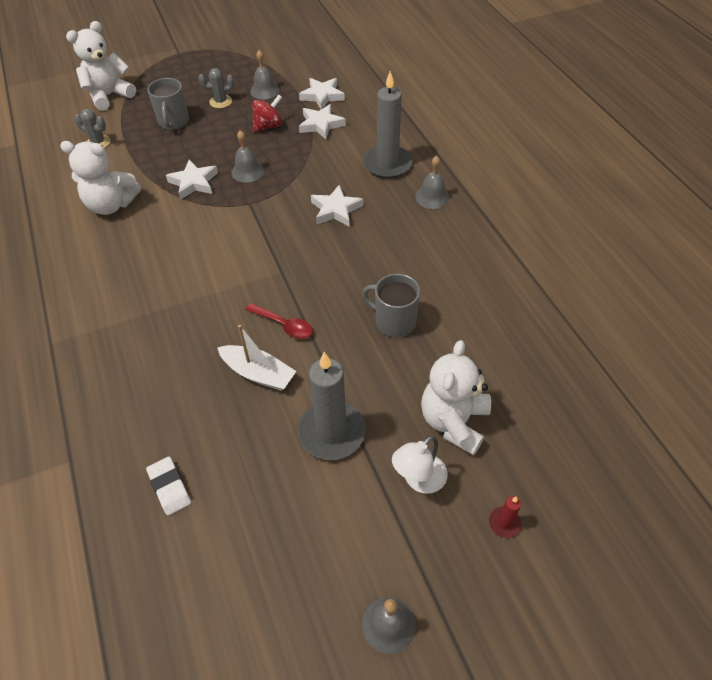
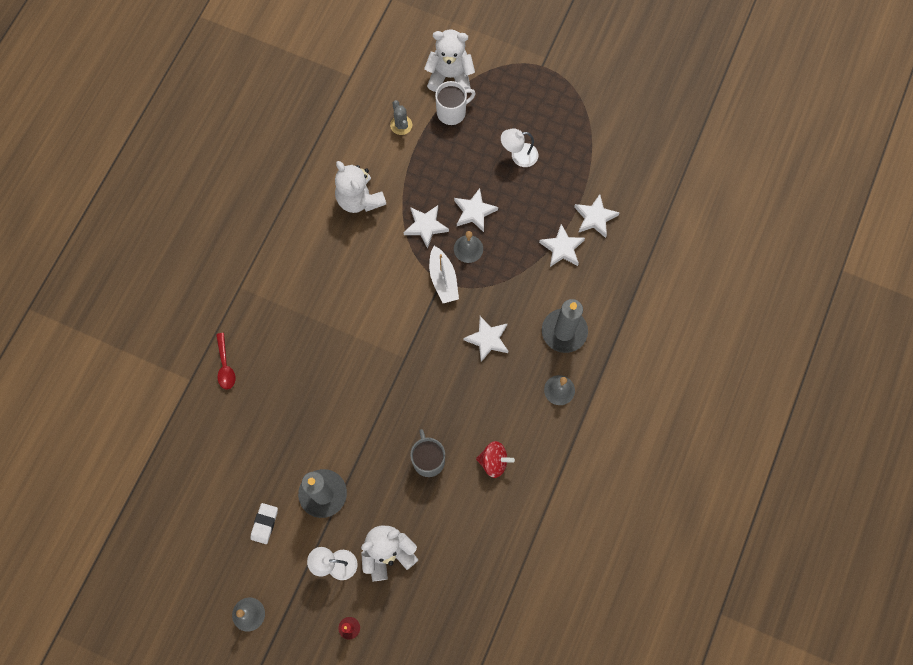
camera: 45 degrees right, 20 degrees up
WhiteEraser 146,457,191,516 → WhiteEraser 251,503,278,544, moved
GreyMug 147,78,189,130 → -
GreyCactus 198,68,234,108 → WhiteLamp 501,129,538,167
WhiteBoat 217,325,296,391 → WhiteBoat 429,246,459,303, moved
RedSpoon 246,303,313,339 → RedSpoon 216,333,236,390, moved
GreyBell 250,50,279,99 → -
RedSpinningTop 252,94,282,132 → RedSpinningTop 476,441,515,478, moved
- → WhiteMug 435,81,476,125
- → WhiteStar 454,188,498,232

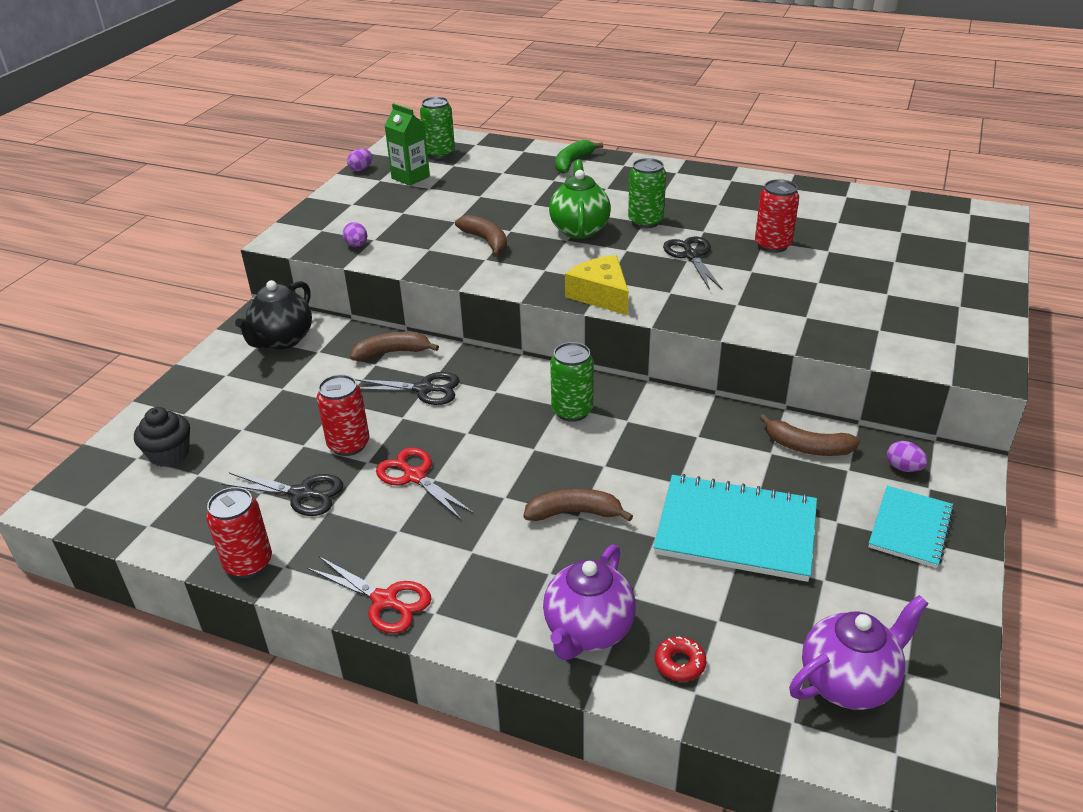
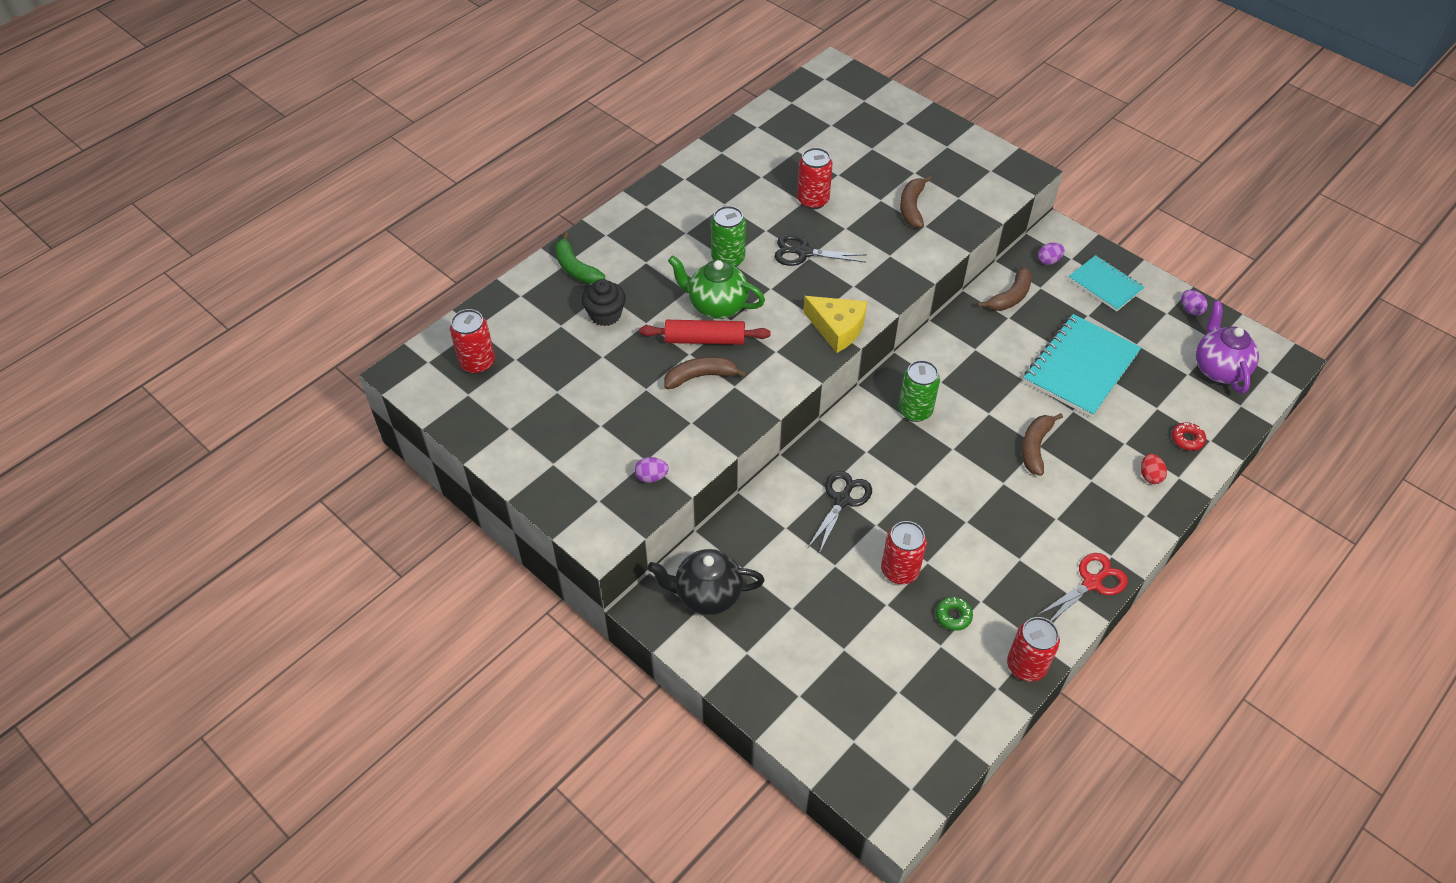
camera: 70 degrees left, 15 degrees up
BlackCupcake 134,407,190,467 → BlackCupcake 582,279,626,326, moved
BlackScissors 222,473,343,516 → GreenDonut 936,597,973,631
BlackTeapot 235,280,312,349 → BlackTeapot 647,549,764,615, 135 degrees clockwise
PurpleEgg 347,149,372,171 → PurpleEgg 1181,290,1208,316, moved
BrownBanana 350,332,439,361 → BrownBanana 900,176,931,228, moved
RedScissors 376,447,474,520 → -
GreenCarton 384,103,430,186 → -
GreenCan 420,97,455,159 → RedCan 450,309,495,374
PurpleTeapot 543,544,636,660 → RedEgg 1141,454,1167,484
YellowCheese 565,255,629,315 → YellowCheese 803,296,867,353, 135 degrees counterclockwise
- → RedRollingPin 639,320,770,345

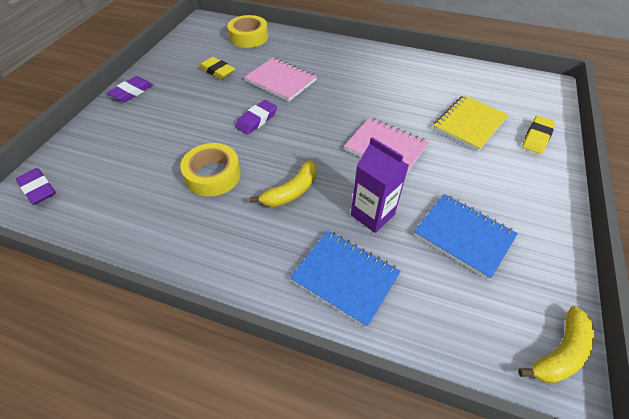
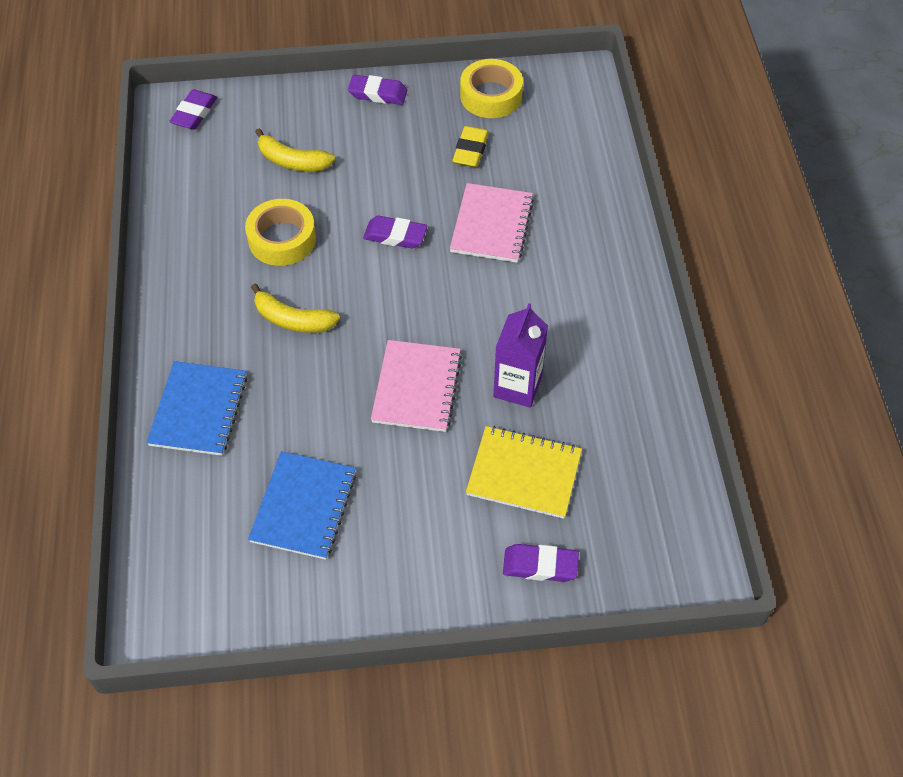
camera: 65 degrees right, 5 degrees up
YellowTape 227,15,268,48 → YellowTape 460,59,523,118, moved
PurpleCarton 351,137,409,233 → PurpleCarton 493,303,548,408, moved
YellowBanana 518,306,594,384 → YellowBanana 255,128,335,171, moved
YellowEraser 522,116,555,154 → PurpleEraser 503,544,579,582

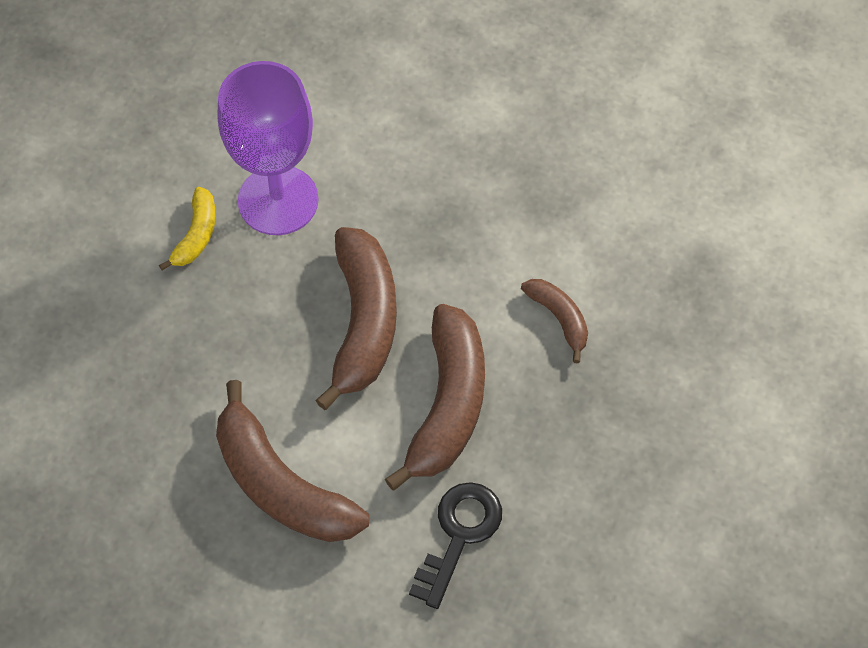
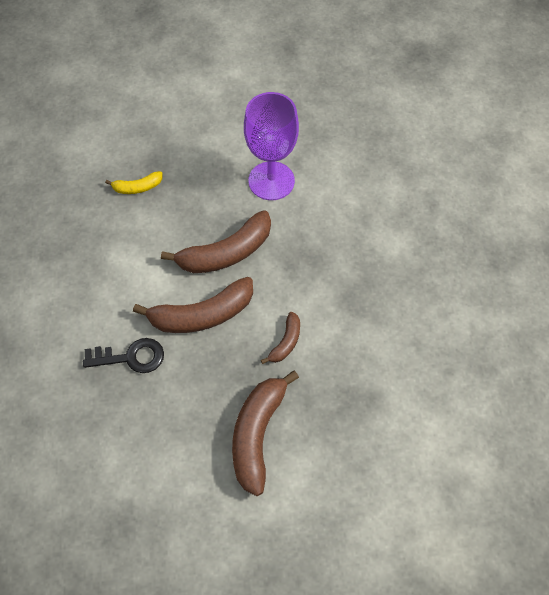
camera: 60 degrees right, 0 degrees up
YellowBanana 159,187,216,270 → YellowBanana 105,171,163,194, moved
BrownBanana 216,380,369,542 → BrownBanana 232,370,299,496, moved

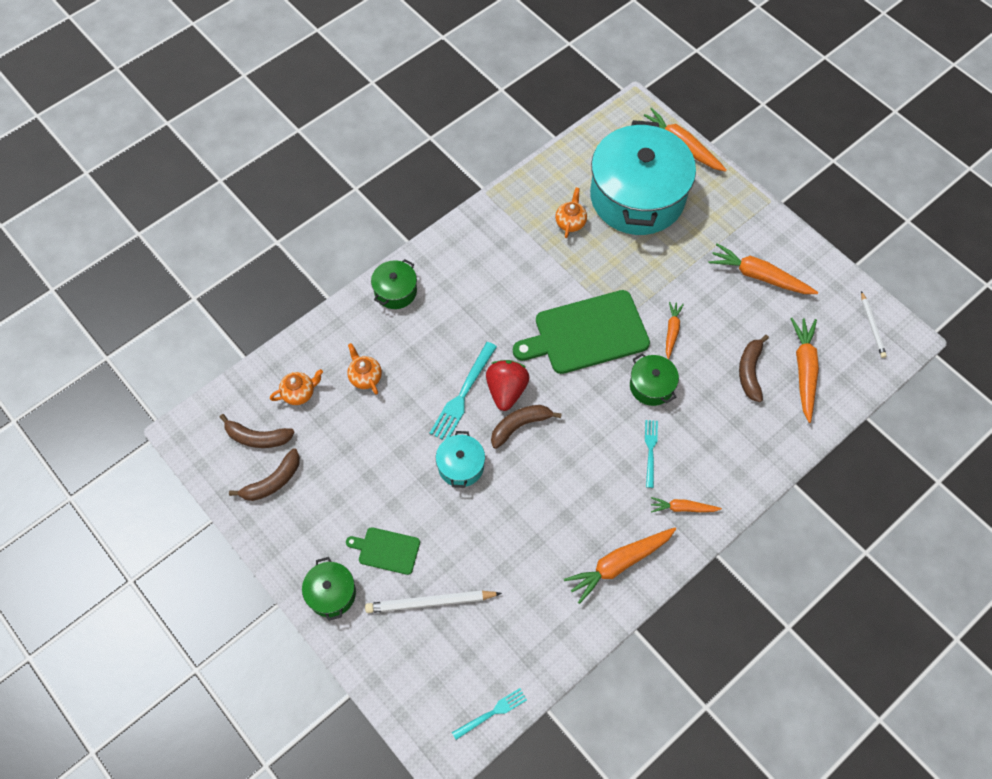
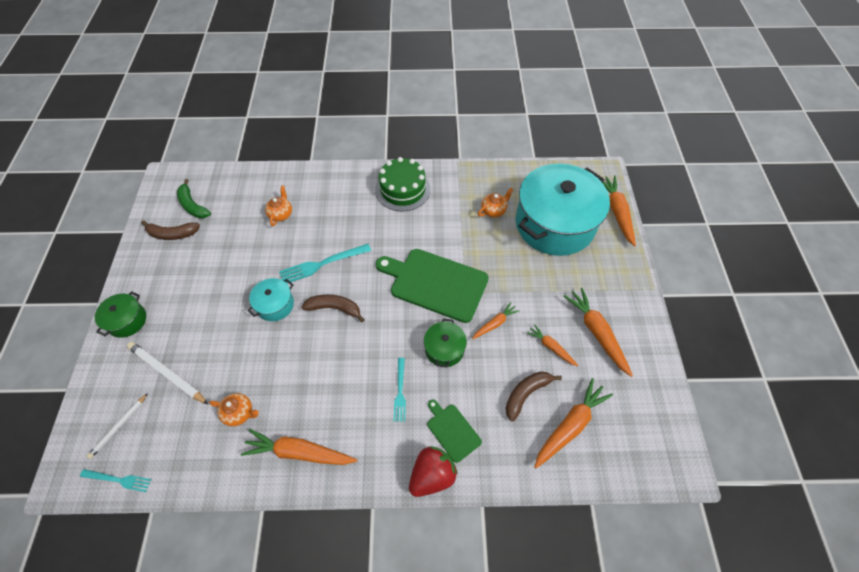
camera: 40 degrees right, 5 degrees down
BrownBanana 220,414,294,448 → GreenBanana 177,179,211,218
OrangeTeapot 270,369,323,405 → OrangeTeapot 209,393,259,426, moved
GreenCuttingBoard 346,527,420,575 → GreenCuttingBoard 427,400,482,463, moved
GreenPot 371,259,417,309 → -
RedStrawberry 486,360,530,411 → RedStrawberry 409,446,458,497, moved
TurquoiseFork 645,420,658,488 → TurquoiseFork 394,358,406,422, 135 degrees clockwise
OrangeCarrot 651,497,722,512 → OrangeCarrot 526,324,579,366, moved
WhitePencil 861,291,887,358 → WhitePencil 87,393,148,459, moved
- → GreenCake 375,157,430,211

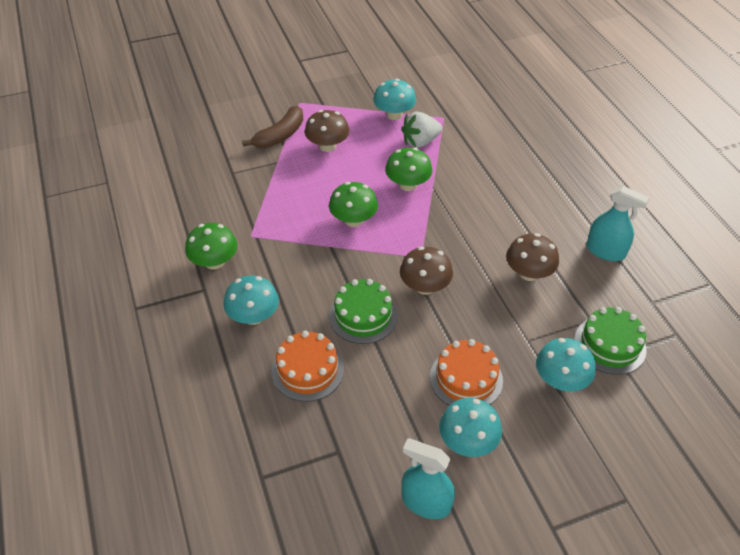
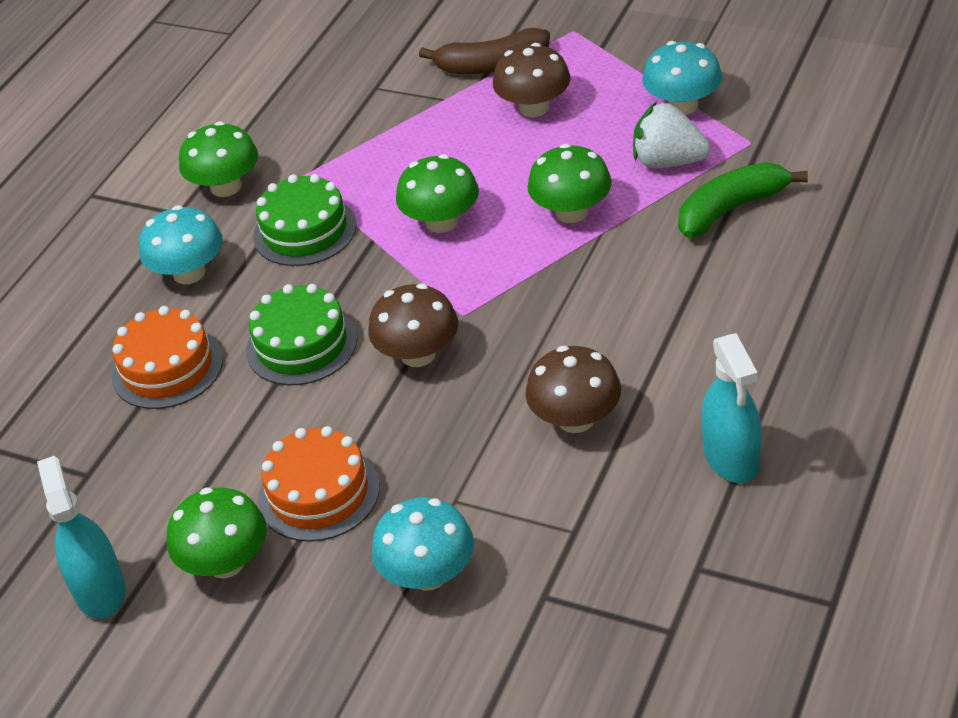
camera: 50 degrees right, 5 degrees down
TurquoiseMushroom 439,398,502,457 → GreenMushroom 167,487,267,578
GreenCake 574,307,647,375 → GreenCake 253,174,357,266, moved
- → GreenBanana 678,162,808,238

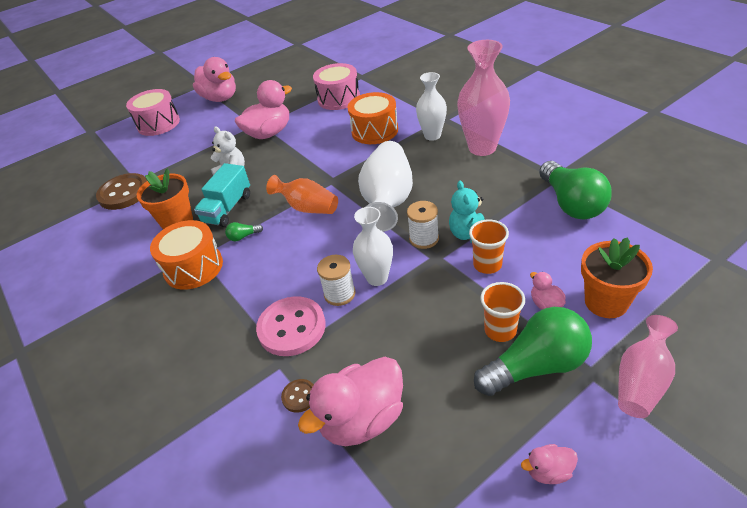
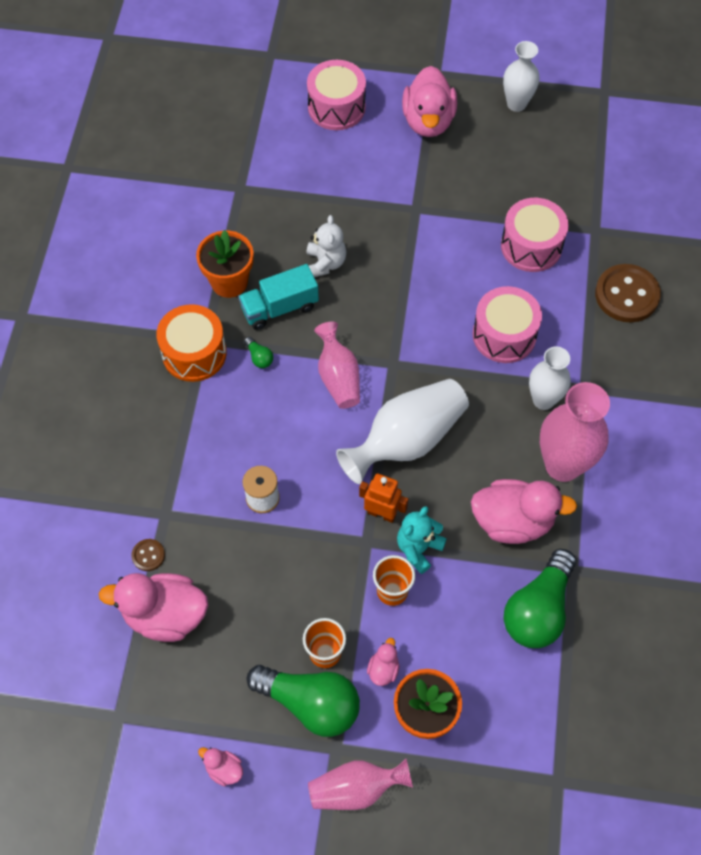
camera: 40 degrees right, 20 degrees up
BrownButton 96,173,147,210 → BrownButton 595,264,661,322, moved
GreenLightBulb 225,222,263,241 → GreenLightBulb 244,337,273,368, 150 degrees counterclockwise
PinkDuck 235,80,292,139 → PinkDuck 471,479,577,544, moved
PinkButton 256,296,326,356 → -
OrangeVase 266,175,338,214 → PinkVase 314,321,360,409
OrangeDrum 348,92,398,144 → PinkDrum 473,286,542,363
WhiteVase 353,207,393,286 → WhiteVase 503,41,540,112, moved
WhiteSpool 407,201,439,249 → OrangeRobot 359,473,408,523

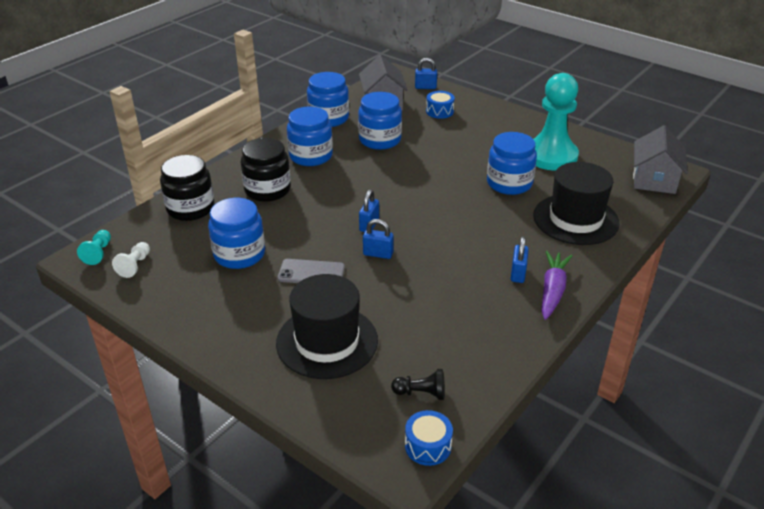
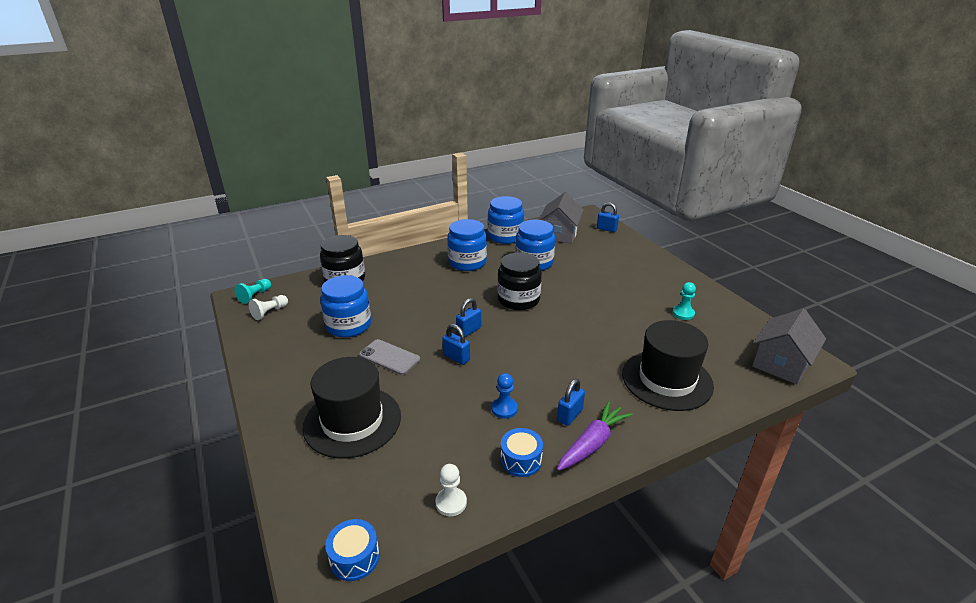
camera: 25 degrees right, 5 degrees down
BlackJar 241,138,291,202 → BlackJar 497,252,542,310, moved
BlackPawn 391,369,445,400 → -
BlueDrum 426,91,455,119 → BlueDrum 500,428,543,477, moved
BlueJar 487,132,537,195 → -
TurquoisePawn 534,73,579,171 → TurquoisePawn 672,282,696,320, x0.40
- → WhitePawn 436,464,467,516
- → BluePawn 492,373,518,419

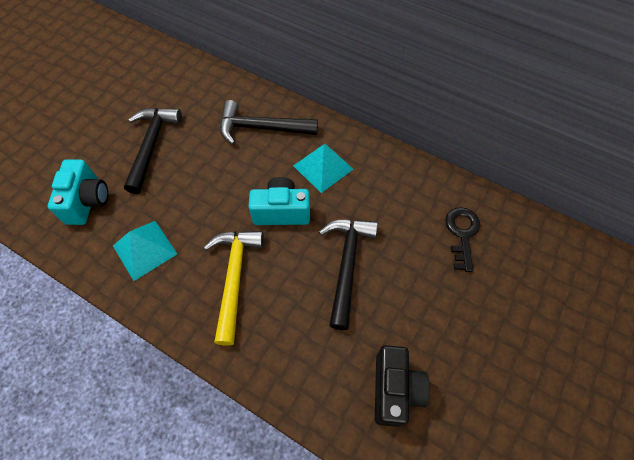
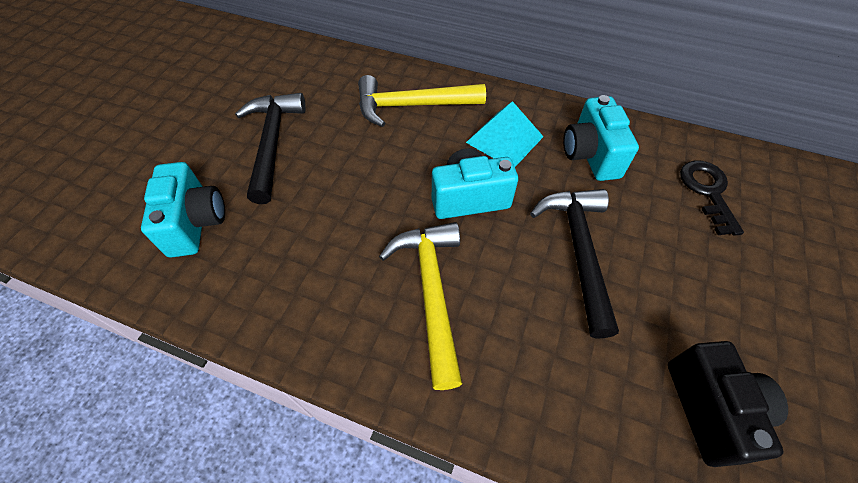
camera: 10 degrees left, 5 degrees down
TurquoisePyramid 113,221,177,281 → -
BlackHammer 220,100,318,145 → YellowHammer 358,75,486,127
- → TurquoiseCamera 563,95,639,181

